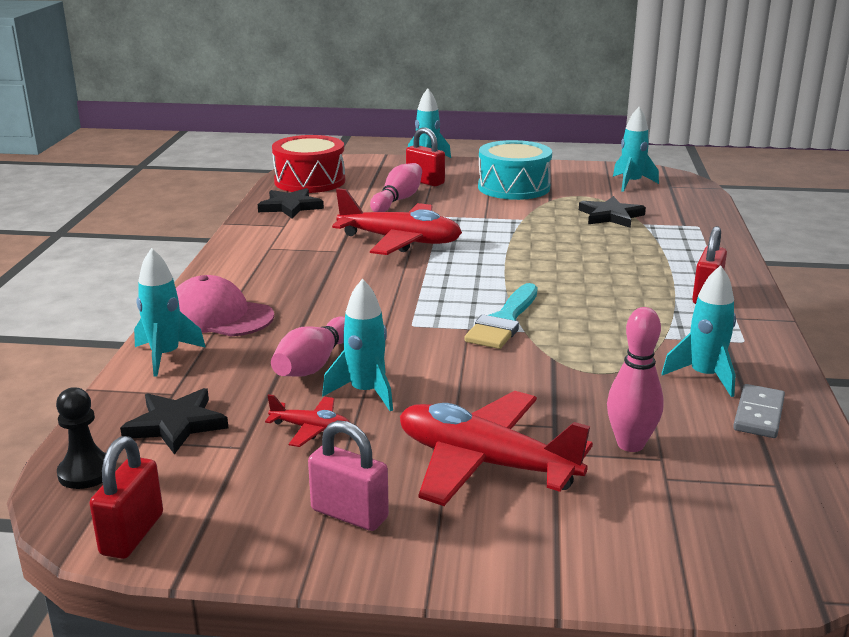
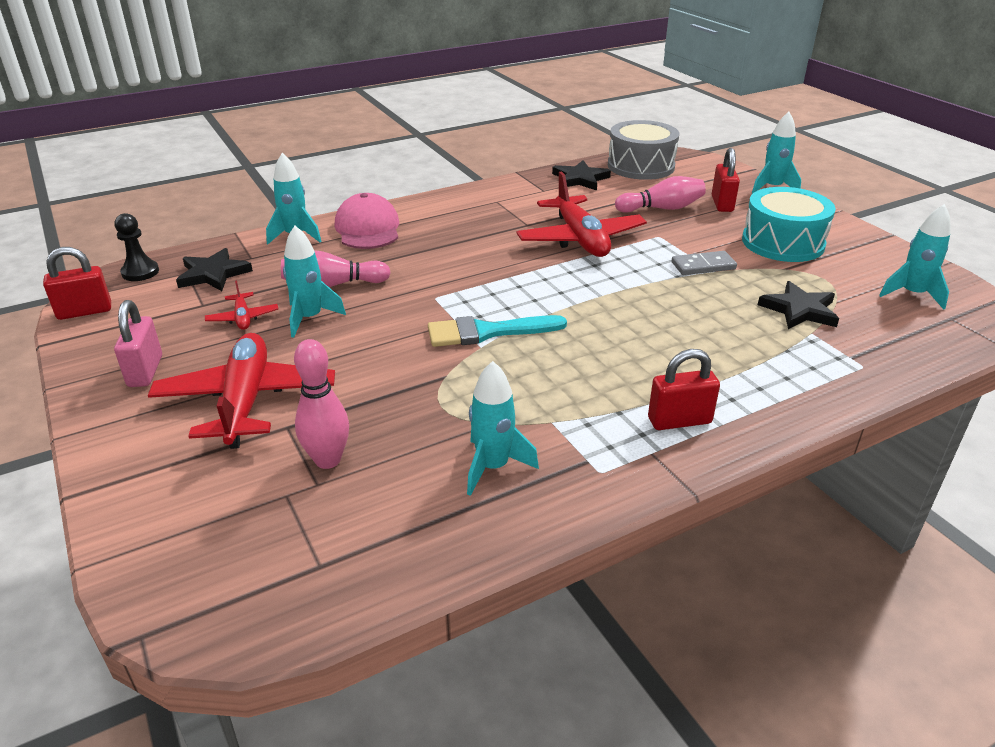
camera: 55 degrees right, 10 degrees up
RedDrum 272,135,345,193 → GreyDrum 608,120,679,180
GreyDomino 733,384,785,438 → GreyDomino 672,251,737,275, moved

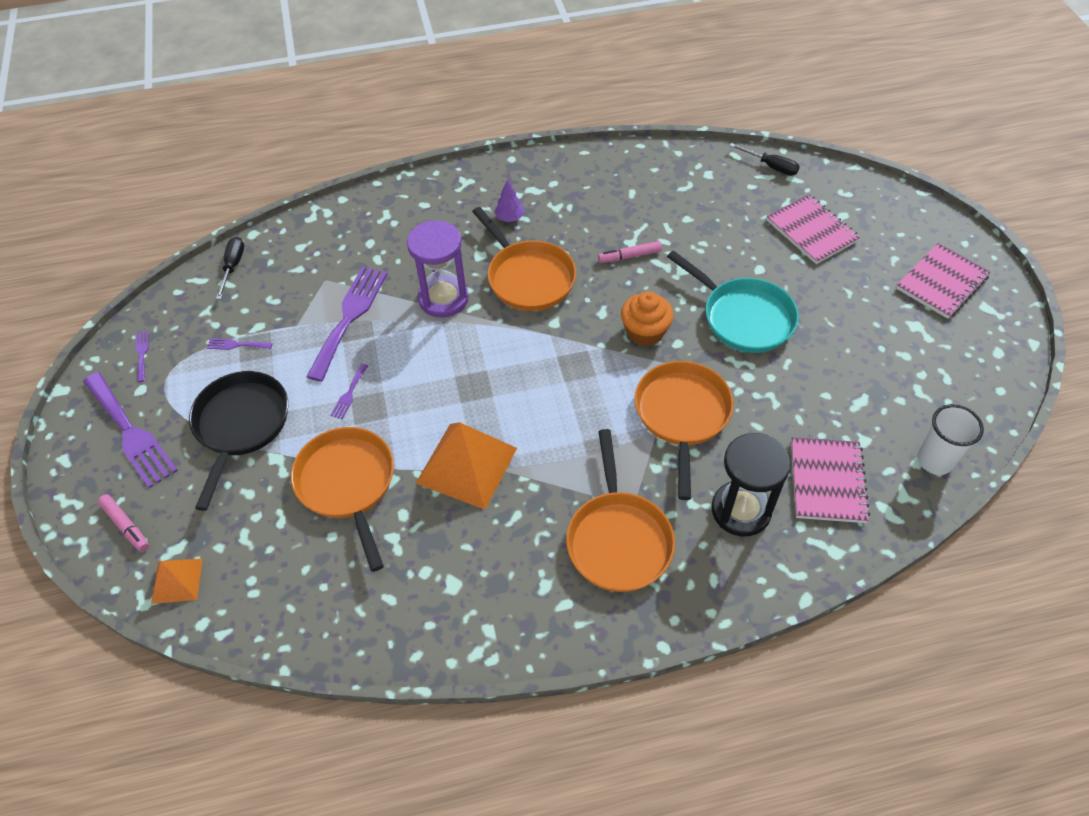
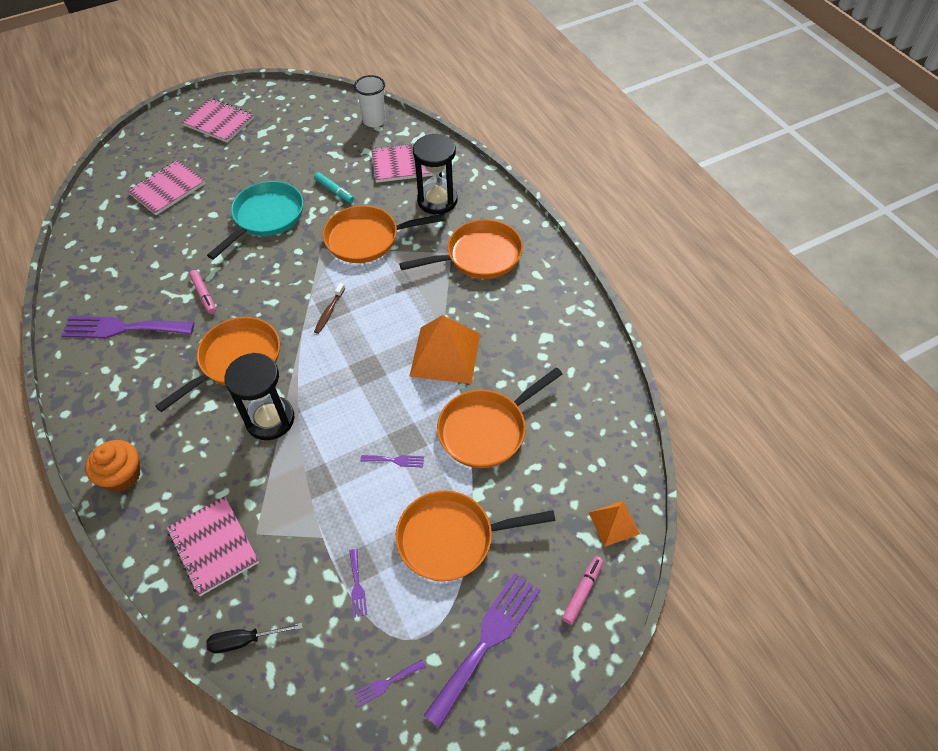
camera: 105 degrees left, 0 degrees up
BlackPan 189,371,288,511 → OrangePan 396,490,556,581
PurpleFork 306,267,388,382 → PurpleFork 61,316,194,338, moved
PurpleHourglass 407,220,469,318 → BlackHourglass 225,353,295,440
PurpleTree 494,180,524,222 → -
OrangeCupcake 621,292,674,346 → OrangeCupcake 85,440,140,492, moved
BlackScrewdriver 729,143,800,175 → -
- → PinkNotebook 167,496,259,596
- → TurquoiseMarker 314,172,354,203
- → BrownToothbrush 314,283,345,334

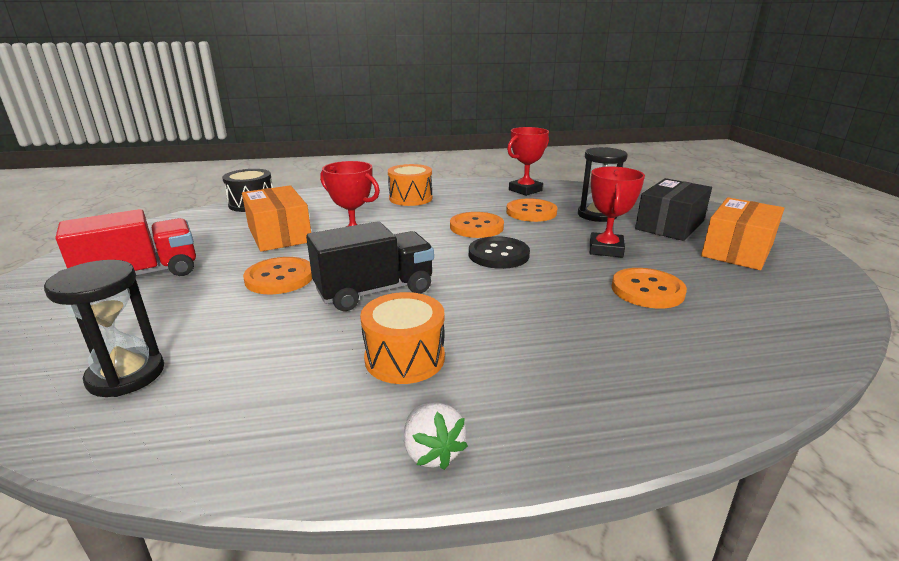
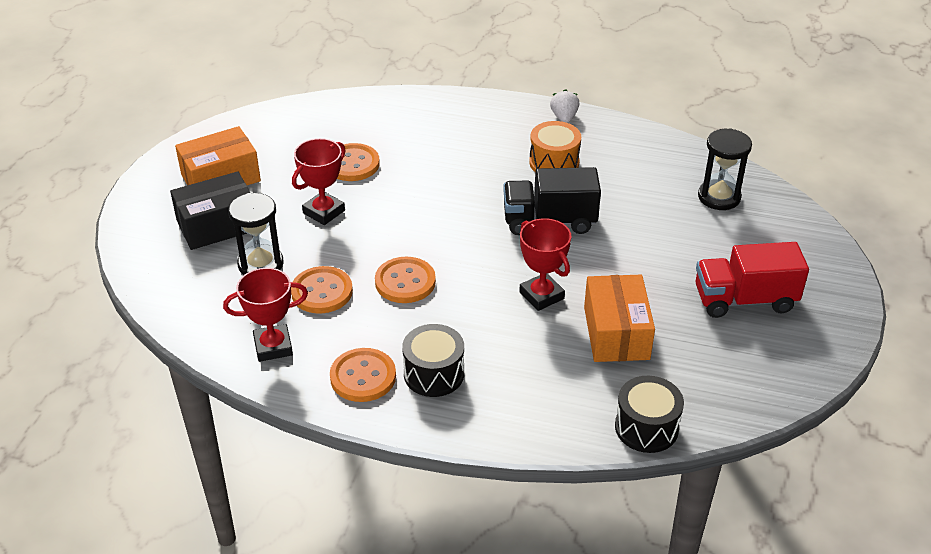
camera: 155 degrees left, 15 degrees up
OrangeButton 243,257,312,294 → OrangeButton 330,348,396,402, moved
OrangeDrum 388,164,432,206 → BlackDrum 402,324,464,397
BlackButton 469,236,530,269 → -

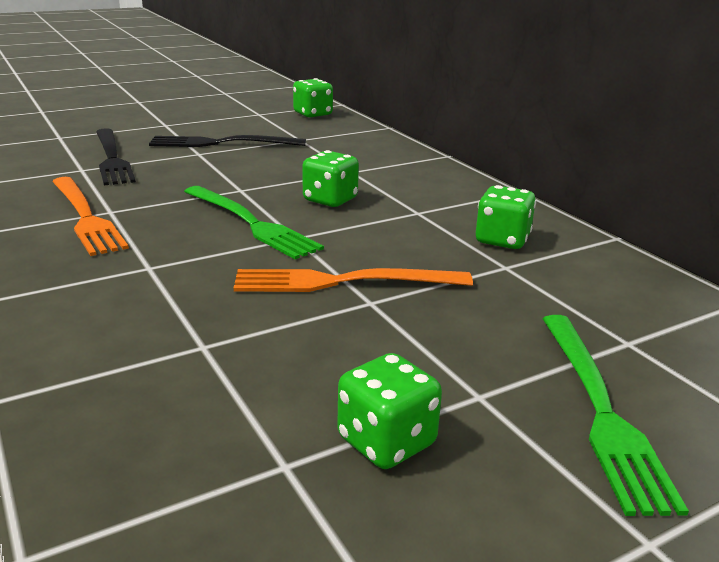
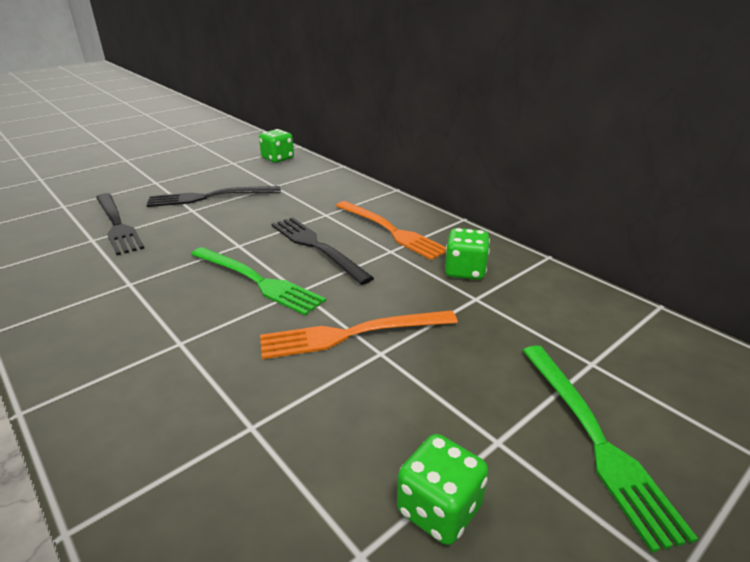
camera: 10 degrees left, 5 degrees up
OrangeFork 52,177,129,256 → OrangeFork 336,201,446,260, moved
GreenDice 302,150,359,207 → BlackFork 272,217,374,285

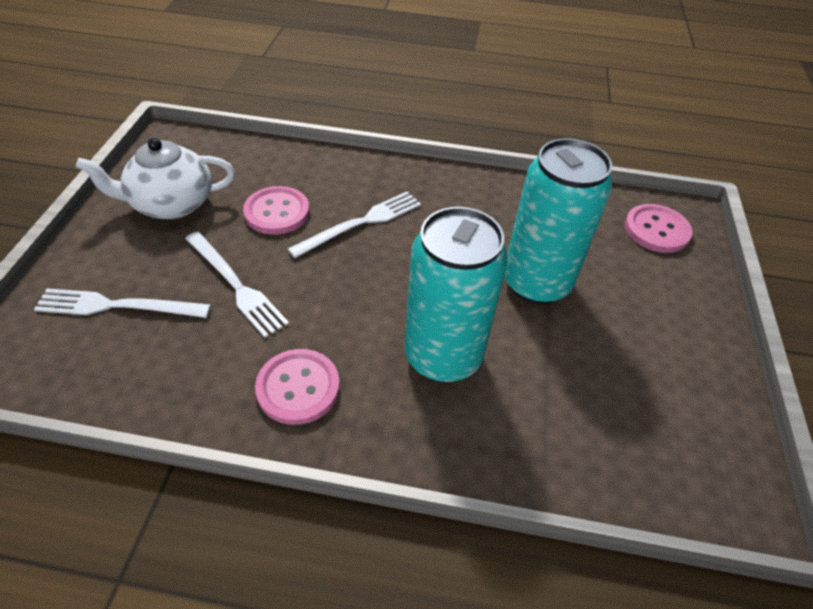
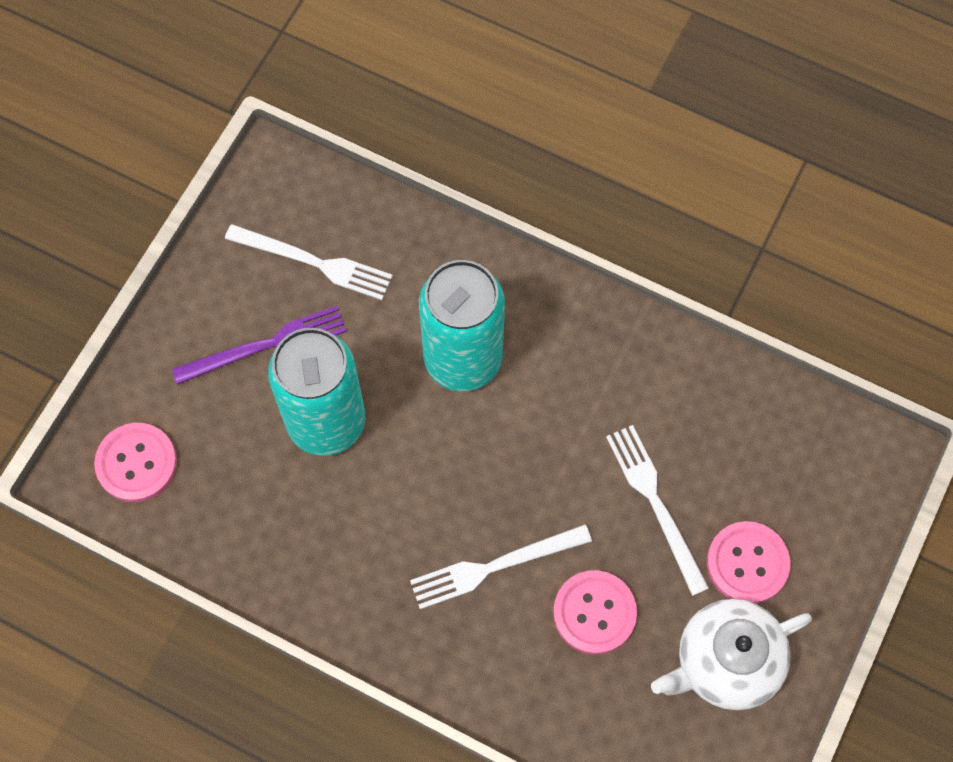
camera: 160 degrees left, 20 degrees up
WhiteFork 34,288,211,318 → WhiteFork 225,224,393,300, moved
WhiteTeapot 75,138,235,219 → WhiteTeapot 651,599,812,710, 150 degrees clockwise
PinkButton 255,349,340,425 → PinkButton 707,521,790,604, moved
- → PurpleFork 172,306,347,385

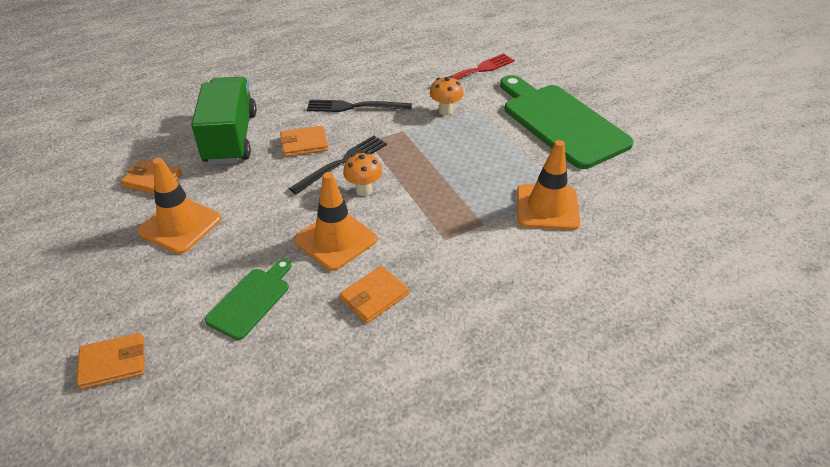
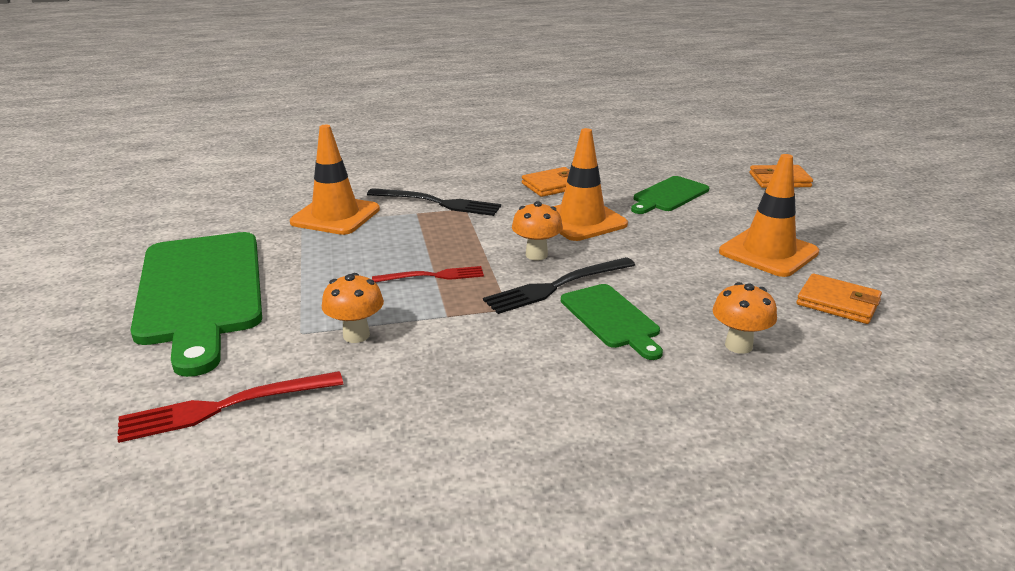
camera: 165 degrees left, 15 degrees down
GreenTruck 191,77,257,164 → OrangeMushroom 712,282,777,354
OrangeWallet 280,126,328,157 → GreenCuttingBoard 561,284,663,360
BlackFork 307,100,412,112 → BlackFork 367,188,501,216, moved
- → RedFork 372,266,484,283

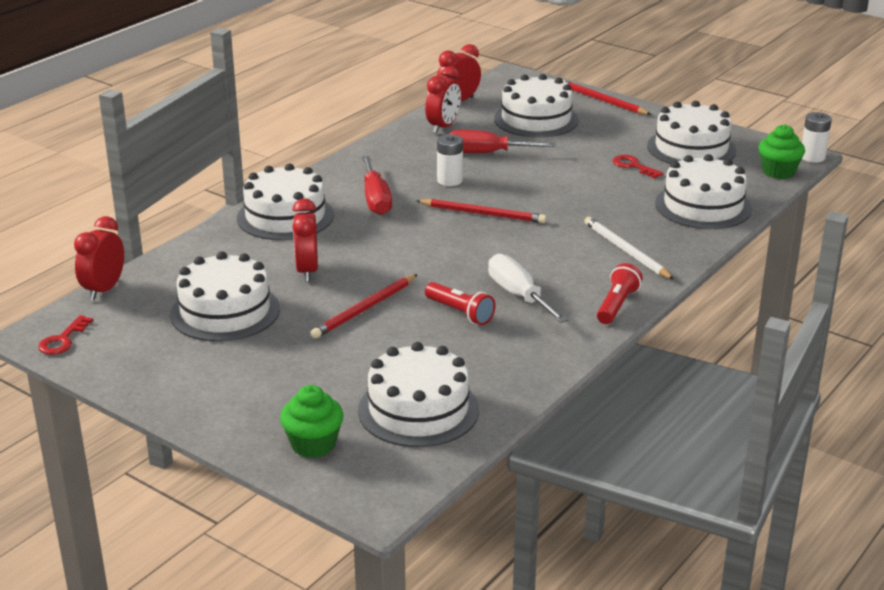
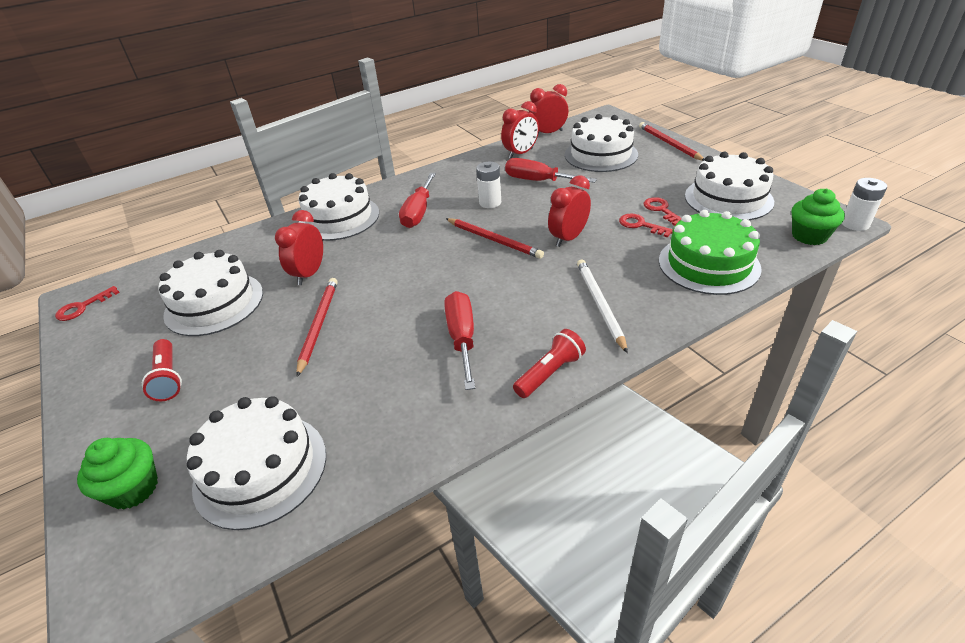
camera: 25 degrees right, 10 degrees up
RedClock 74,216,124,300 → RedClock 548,175,591,247, moved
RedPencil 311,274,418,339 → RedPencil 296,278,337,377, 120 degrees clockwise
RedFlashlight 425,282,495,325 → RedFlashlight 142,339,182,401, moved
WhiteScrewdriver 488,254,568,323 → RedScrewdriver 444,291,475,390
WhiteCake 655,154,752,229 → GreenCake 659,210,762,295
- → RedKey 619,214,673,237

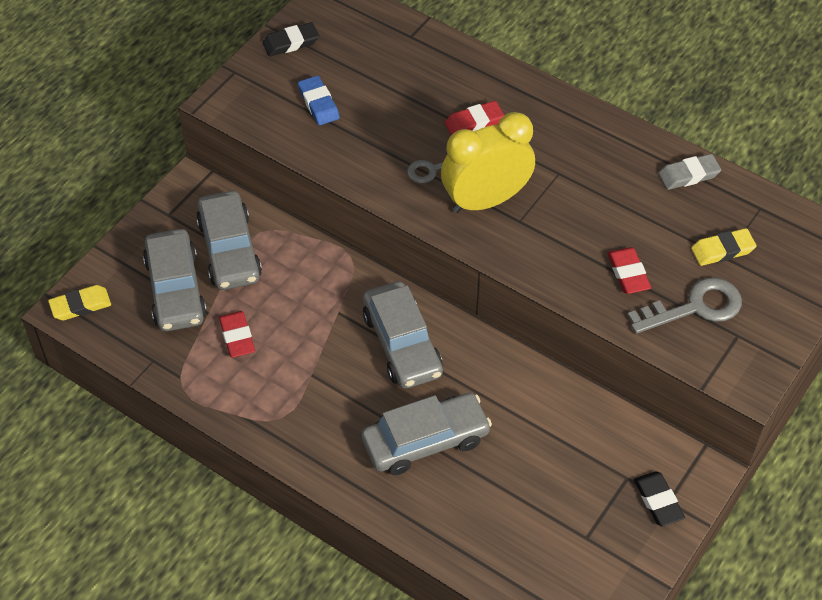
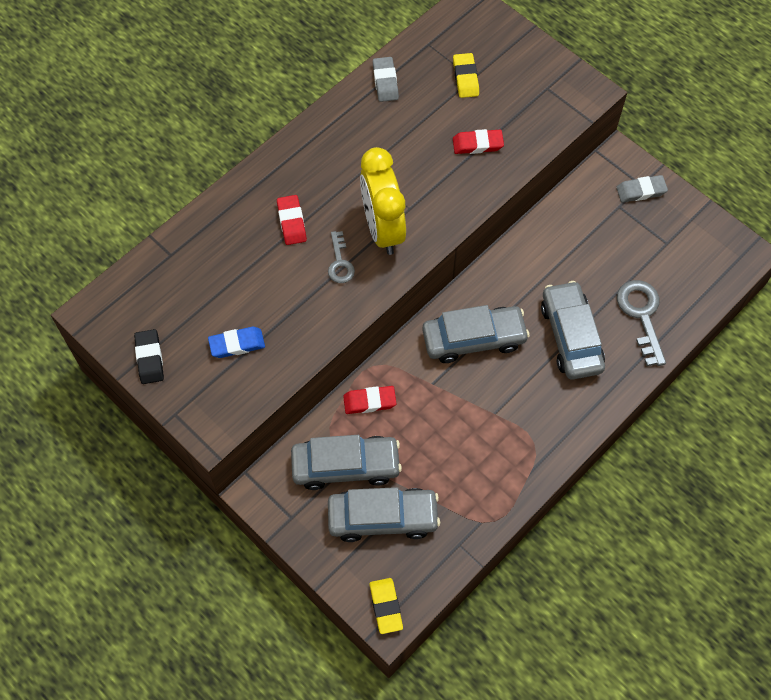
camera: 80 degrees left, 10 degrees up
RedEraser 219,311,255,358 → RedEraser 343,386,396,414, moved
GreyKey 627,278,742,334 → GreyKey 617,280,666,366, moved
BlackEraser 634,471,685,526 → GreyEraser 616,175,668,202

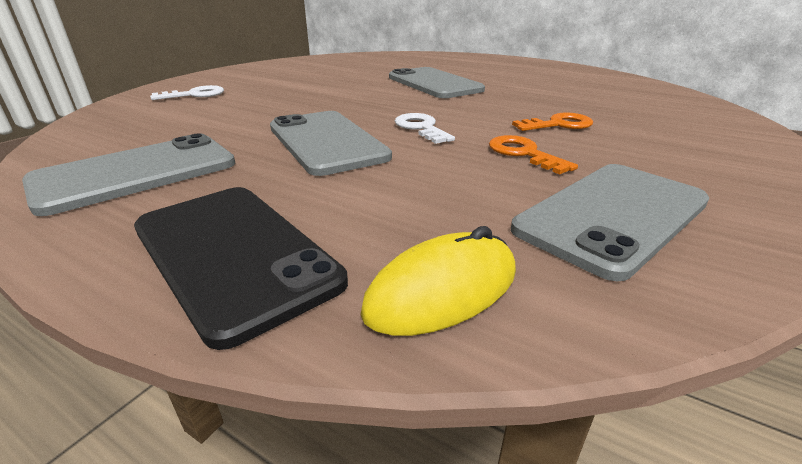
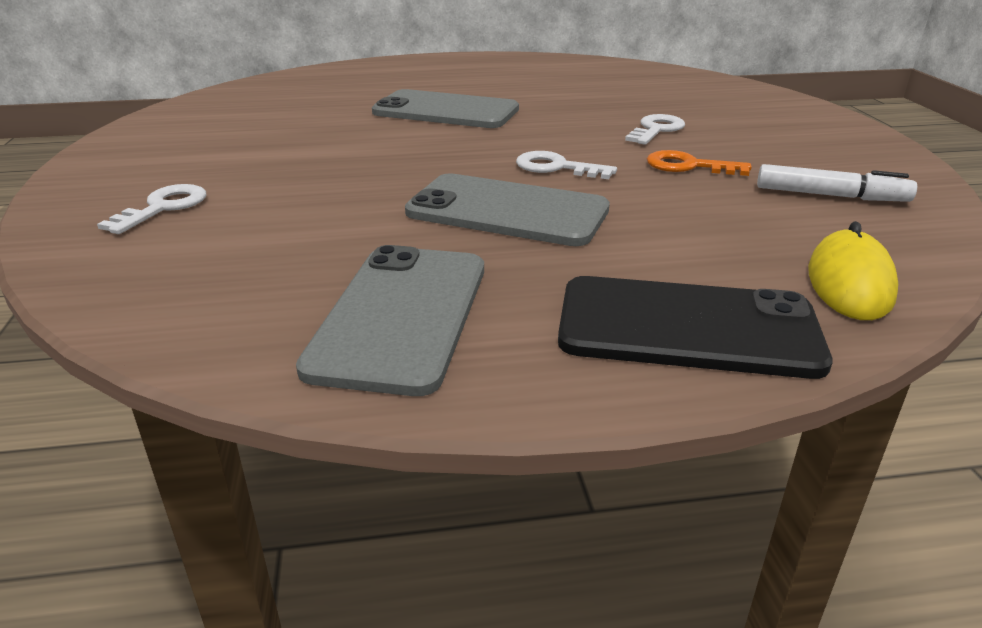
camera: 40 degrees left, 0 degrees up
GreyPhone 511,164,710,281 → WhiteMarker 757,164,917,202
OrangeKey 512,113,593,131 → WhiteKey 625,114,685,145

